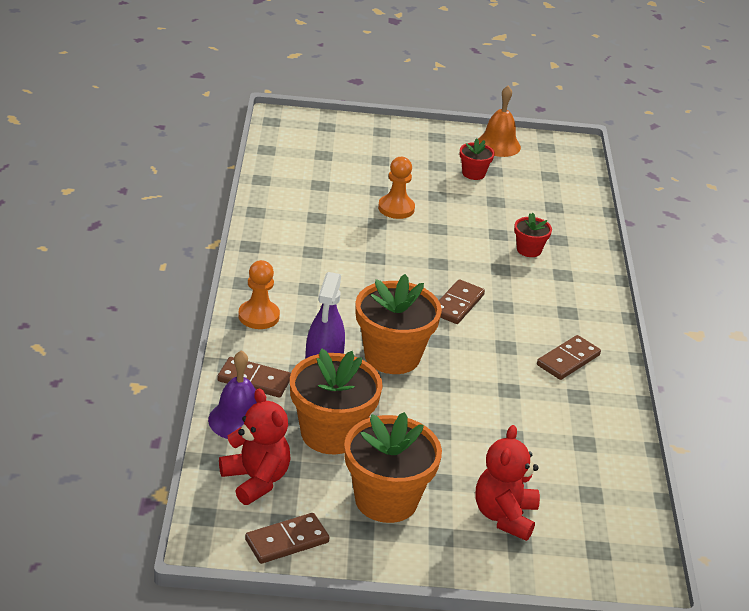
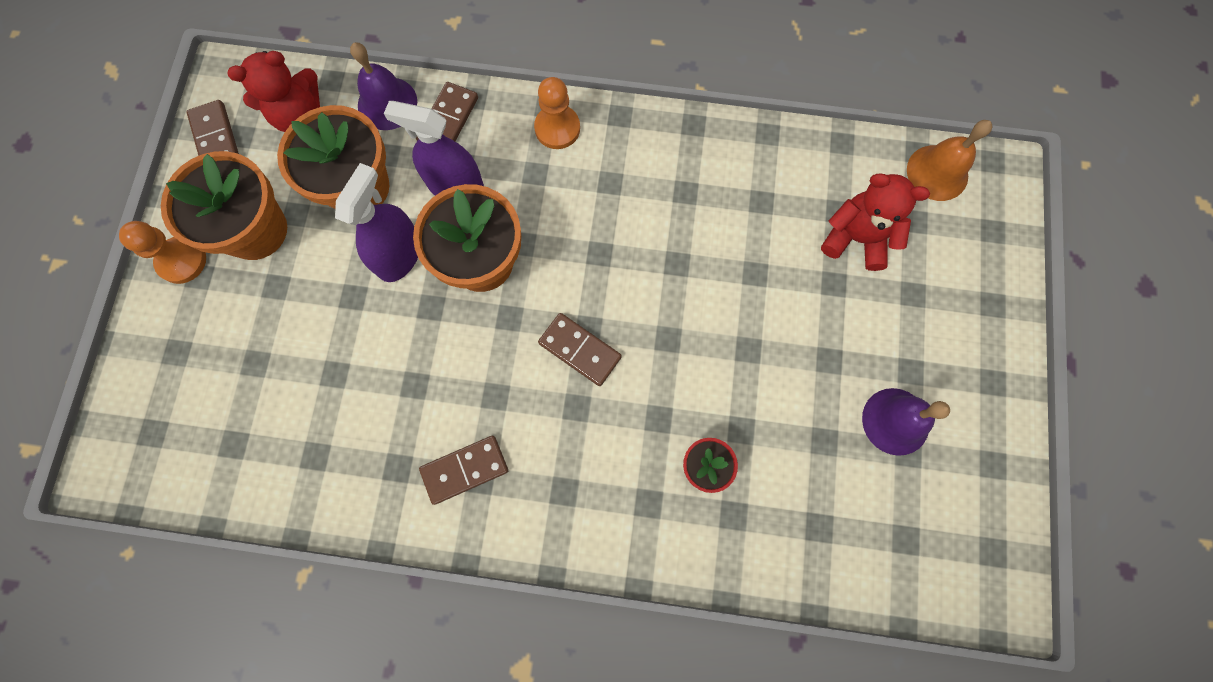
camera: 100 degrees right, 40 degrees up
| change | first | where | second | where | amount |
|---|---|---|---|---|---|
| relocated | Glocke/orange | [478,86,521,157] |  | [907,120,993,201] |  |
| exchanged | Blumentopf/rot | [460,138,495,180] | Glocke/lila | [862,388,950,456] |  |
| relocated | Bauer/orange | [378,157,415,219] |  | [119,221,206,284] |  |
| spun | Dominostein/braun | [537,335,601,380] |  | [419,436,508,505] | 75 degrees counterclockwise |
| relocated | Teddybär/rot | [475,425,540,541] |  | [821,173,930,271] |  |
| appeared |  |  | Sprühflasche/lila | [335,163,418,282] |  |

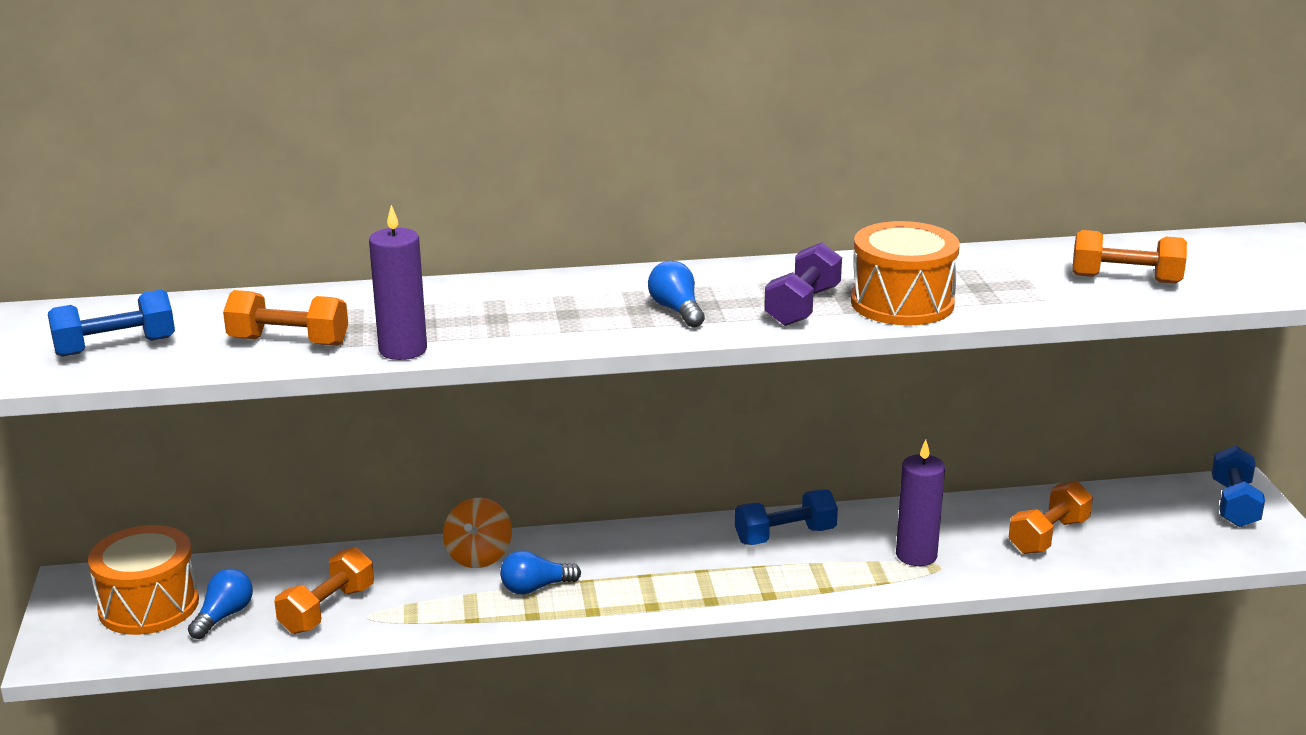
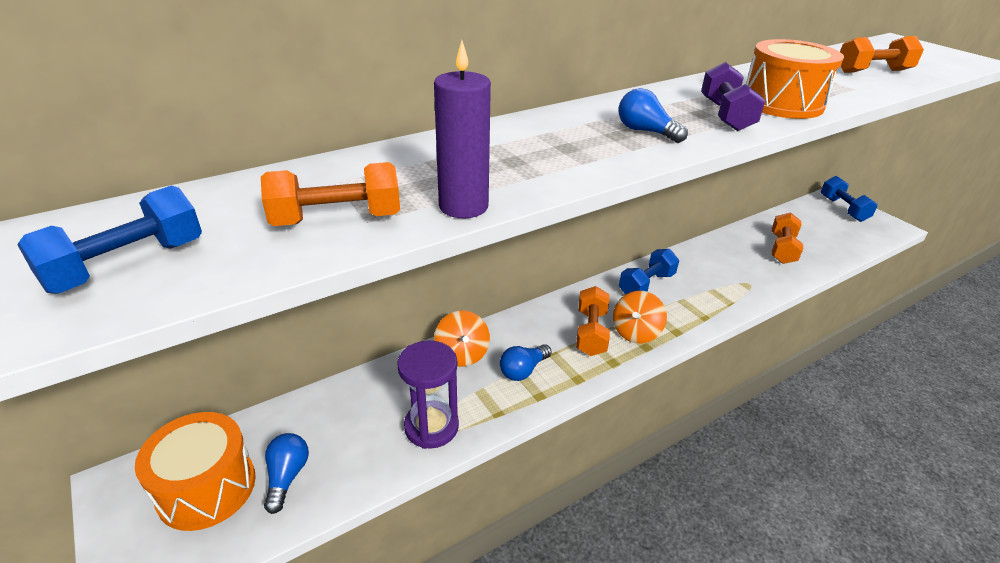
camera: 25 degrees left, 10 degrees up
| change | first | where | second | where | amount |
|---|---|---|---|---|---|
| missing | Kerze/lila | [896,440,945,566] |  |  |  |
| relocated | Hantel/orange | [274,547,374,634] |  | [576,286,610,356] |  |
| appeared |  |  | Kreisel/orange | [613,291,667,343] |  |
| appeared |  |  | Sanduhr/lila | [397,340,459,449] |  |

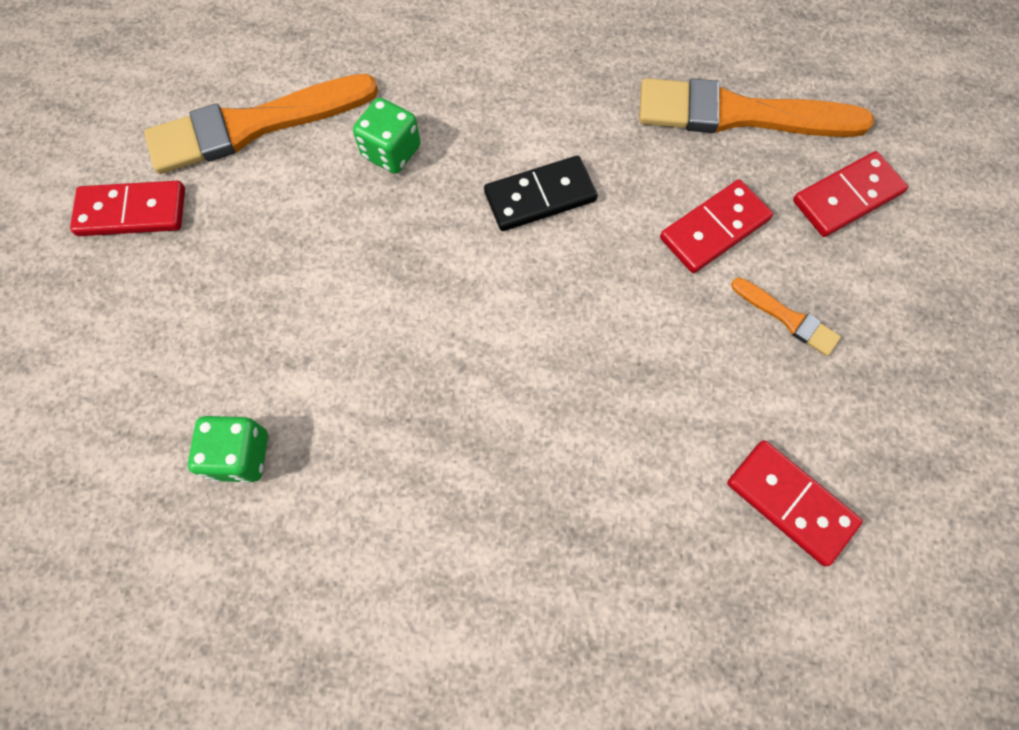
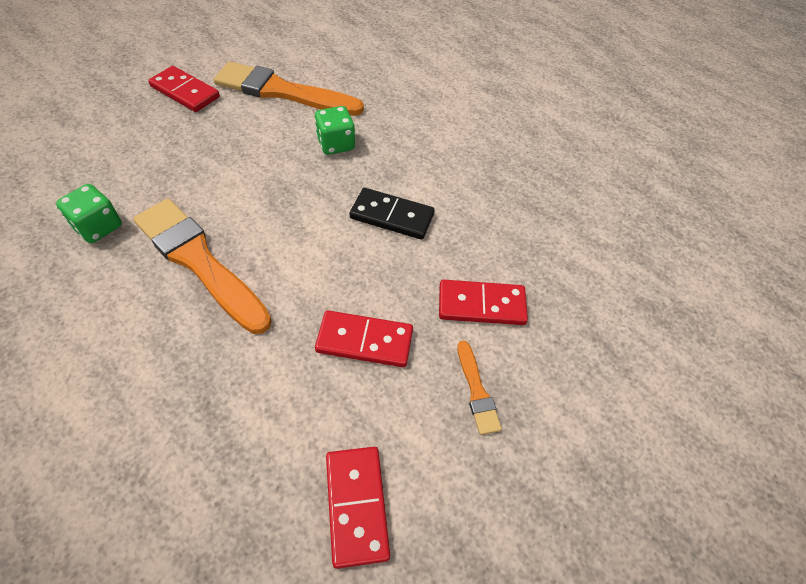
camera: 35 degrees right, 15 degrees down
| change | first | where | second | where | amount |
|---|---|---|---|---|---|
| relocated | Pinsel/orange | [639,78,874,137] |  | [133,199,272,334] |  |
| relocated | Dominostein/rot | [793,151,908,237] |  | [315,310,413,367] |  |

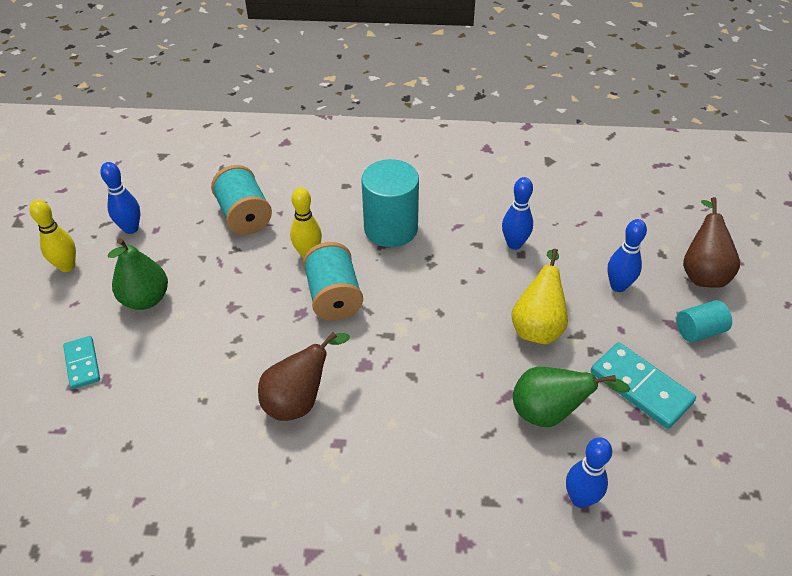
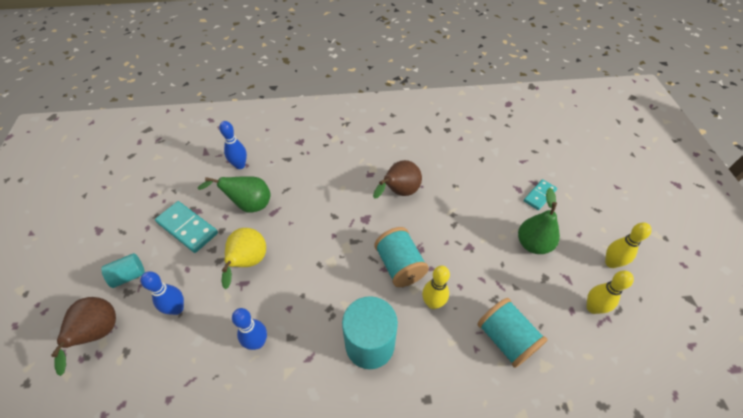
camera: 170 degrees right, 5 degrees up
| change | first | where | second | where | amount |
|---|---|---|---|---|---|
| colour | Bowlingkegel/blau | [100,162,140,234] | Bowlingkegel/gelb | [587,271,634,314] |  |
| spun | Dominostein/türkis | [63,336,100,389] |  | [524,179,557,210] | 75 degrees clockwise |

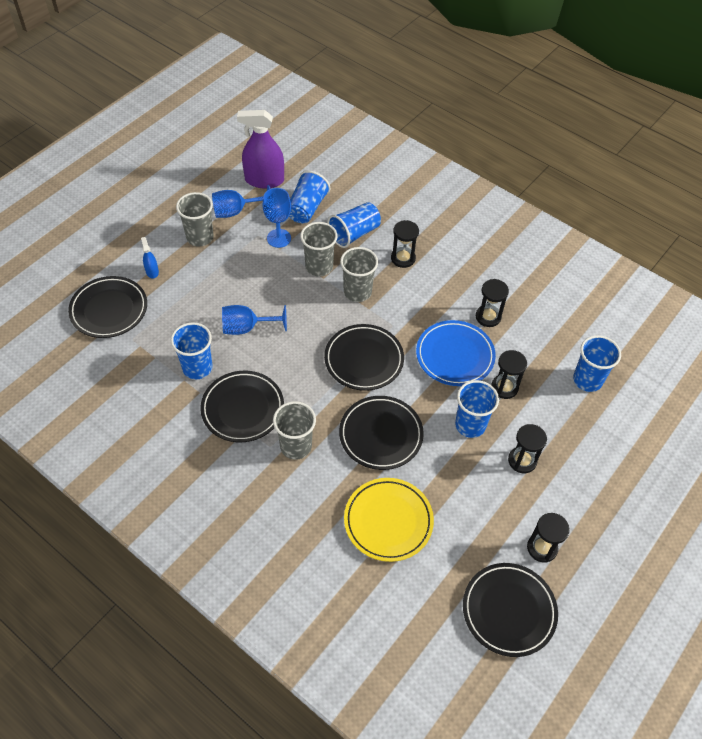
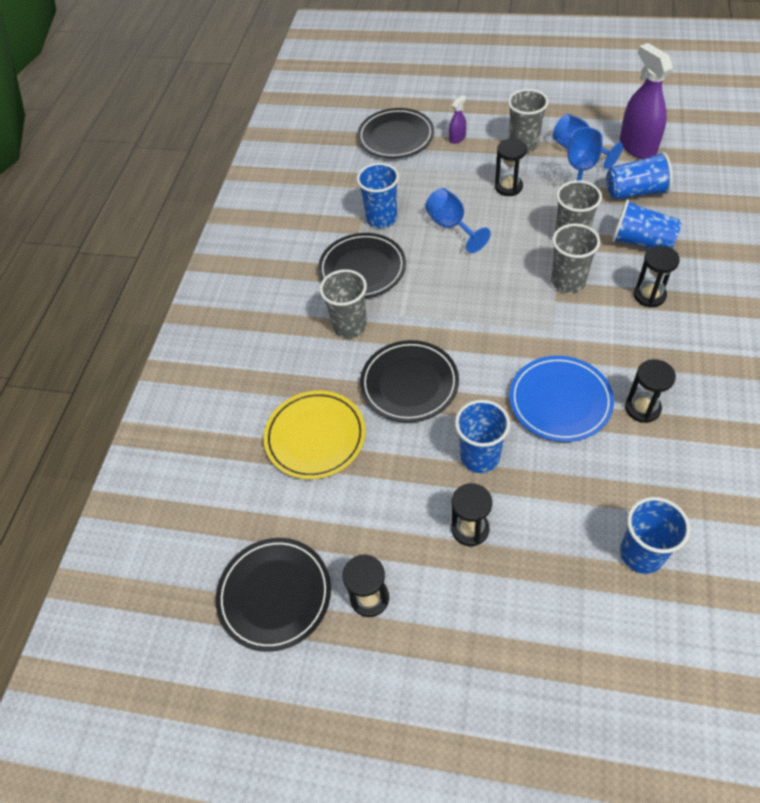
camera: 70 degrees right, 0 degrees up
| change | first | where | second | where | amount |
|---|---|---|---|---|---|
| colour | Sprühflasche/blau | [141,237,159,279] | Sprühflasche/lila | [449,95,466,144] |  |
| missing | Teller/schwarz | [324,324,404,391] |  |  |  |
| relocated | Sanduhr/schwarz | [491,350,527,399] |  | [495,139,527,196] |  |

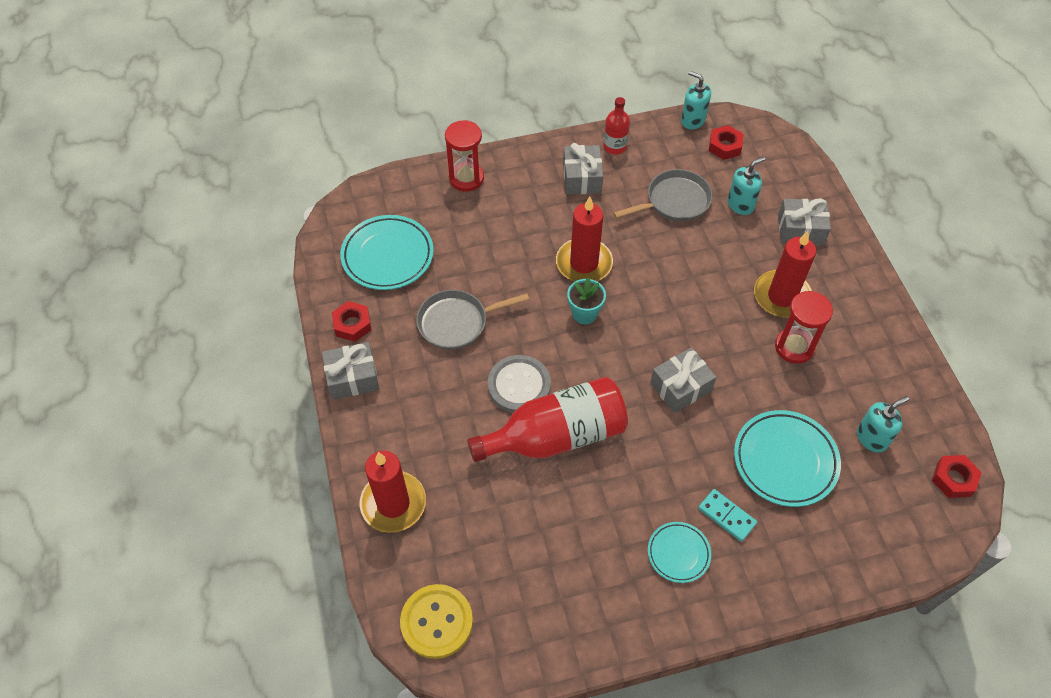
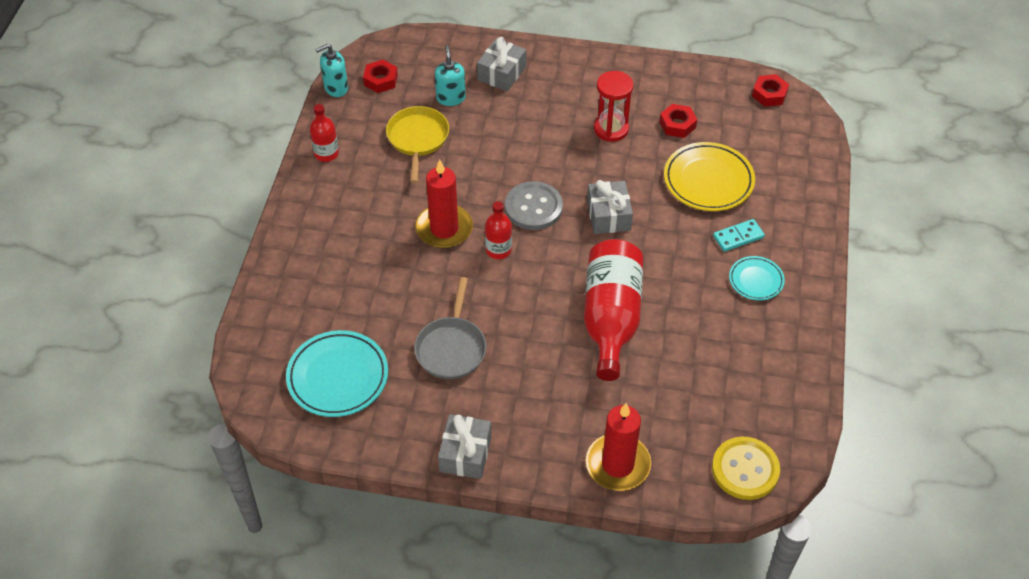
camera: 65 degrees left, 5 degrees down
| change | first | where | second | where | amount |
|---|---|---|---|---|---|
| missing | Sanduhr/rot | [445,120,484,192] |  |  |  |
| missing | Geschenk/grau | [563,143,603,194] |  |  |  |
| colour | Pfanne/grau | [613,169,712,221] | Pfanne/gelb | [386,106,449,183] |  |
| missing | Kerze/rot | [754,231,816,318] |  |  |  |
| exchanged | Blumentopf/türkis | [567,278,606,324] | Flasche/rot | [485,201,512,259] |  |
| relocated | Sechskantmutter/rot | [332,301,372,342] |  | [659,104,697,138] |  |
| relocated | Knopf/grau | [488,355,551,413] |  | [505,181,563,230] |  |
| missing | Seifenspender/türkis | [857,396,909,452] |  |  |  |
| colour | Teller/türkis | [734,410,841,507] | Teller/gelb | [664,142,755,211] |  |

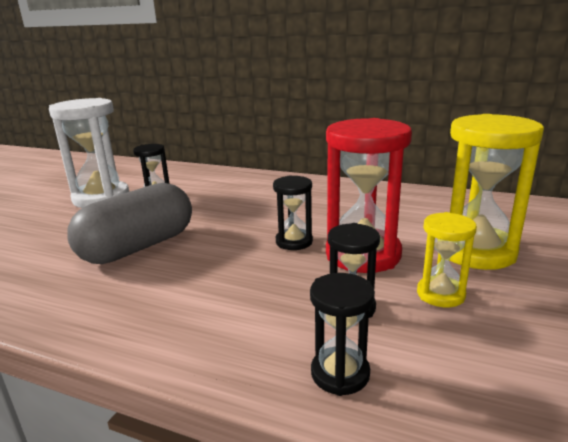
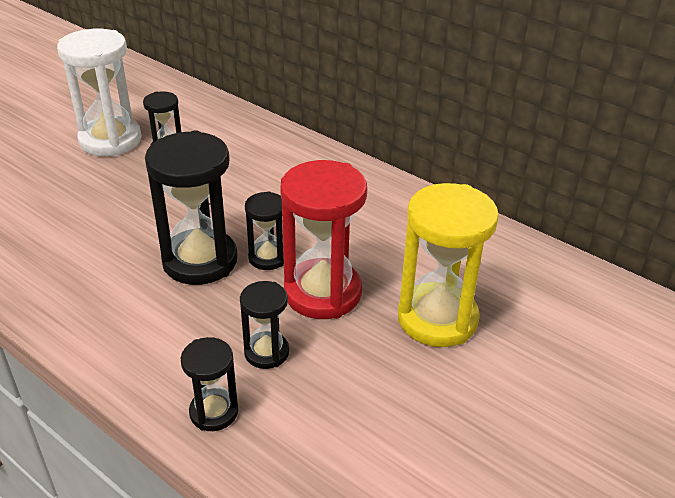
camera: 15 degrees right, 15 degrees up
| change | first | where | second | where | amount |
|---|---|---|---|---|---|
| missing | Kapsel/grau | [67,183,192,264] |  |  |  |
| missing | Sanduhr/gelb | [417,212,477,307] |  |  |  |
| appeared |  |  | Sanduhr/schwarz | [145,130,237,285] |  |

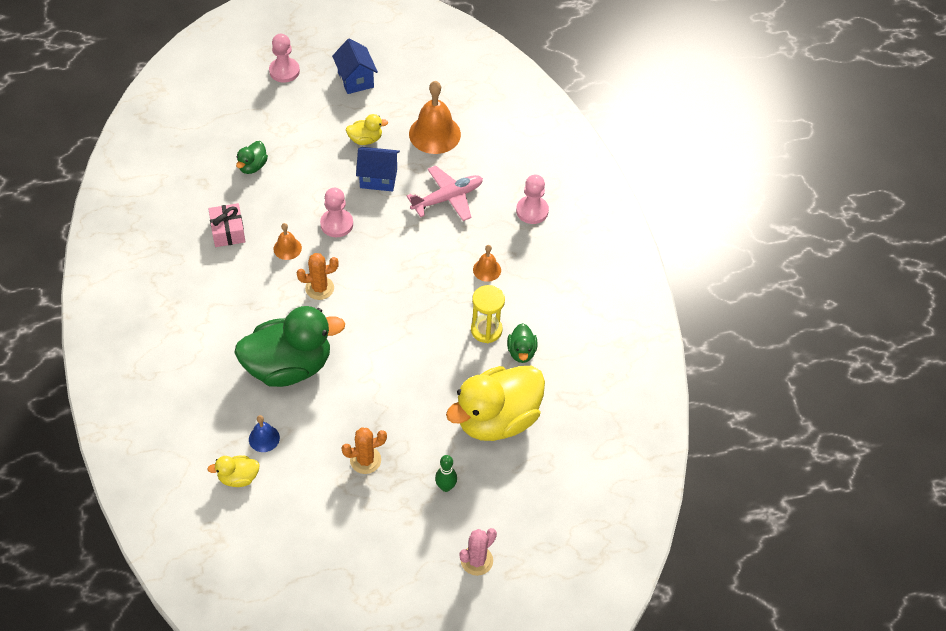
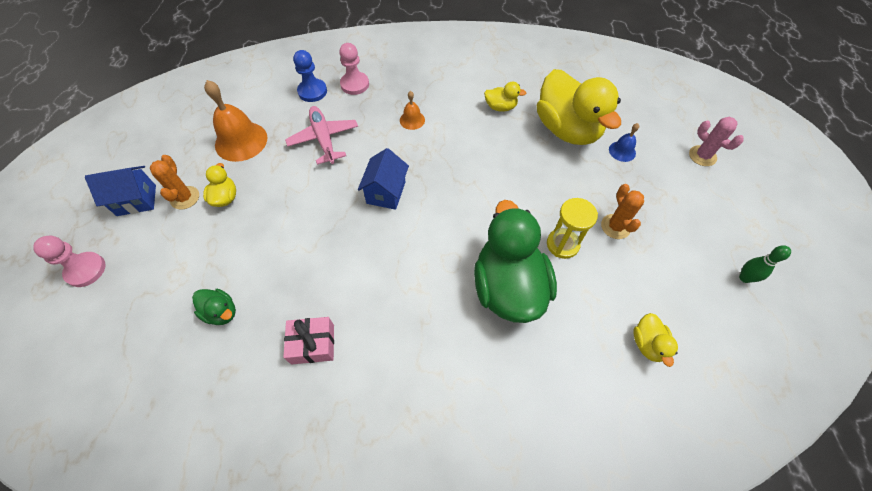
camera: 80 degrees left, 5 degrees up
| change | first | where | second | where | amount |
|---|---|---|---|---|---|
| relocated | Haus/blau | [356,147,400,192] |  | [358,148,409,210] |  |
| missing | Bauer/rosa | [320,188,353,237] |  |  |  |
| missing | Glocke/orange | [274,223,302,260] |  |  |  |
| relocated | Kaktus/orange | [296,253,339,300] |  | [150,155,199,209] |  |
| relocated | Sanduhr/gelb | [471,285,505,343] |  | [547,198,598,259] |  |
| colour | Ente/grün | [507,323,538,363] | Ente/gelb | [484,82,526,112] |  |
| relocated | Glocke/blau | [249,415,280,452] |  | [609,123,639,162] |  |
| relocated | Bowlingkegel/grün | [435,455,457,492] |  | [739,245,791,283] |  |
| appeared |  |  | Bauer/blau | [293,50,327,102] |  |

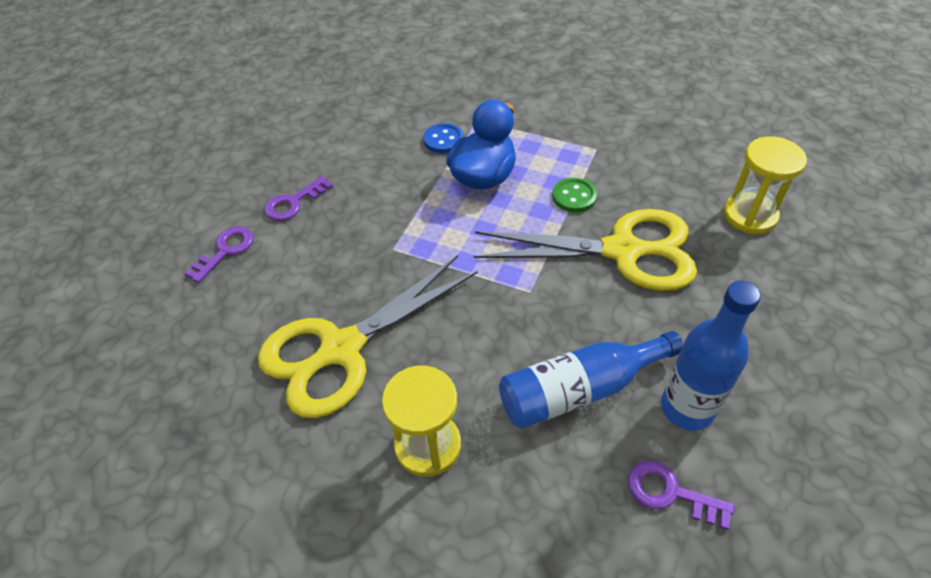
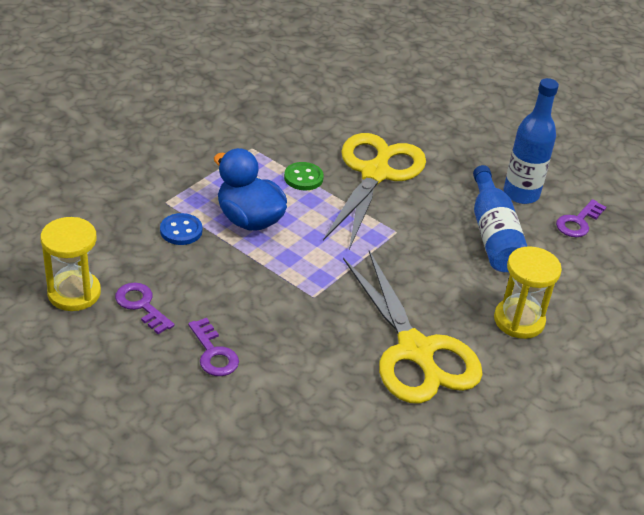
camera: 80 degrees left, 10 degrees down
| change | first | where | second | where | amount |
|---|---|---|---|---|---|
| relocated | Sanduhr/gelb | [723,136,807,234] |  | [40,217,101,311] |  |
| relocated | Schlüssel/lila | [184,226,253,283] |  | [115,283,175,334] |  |

